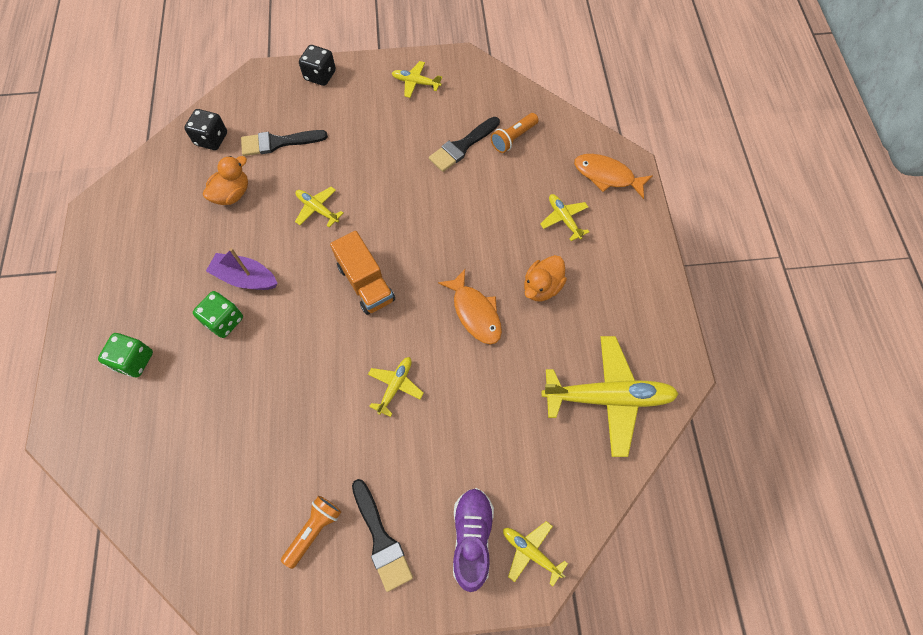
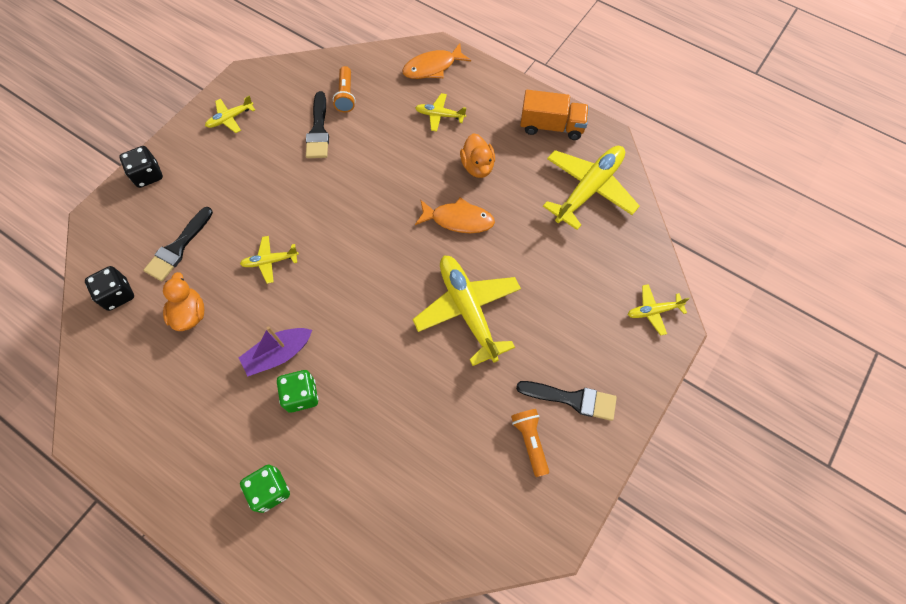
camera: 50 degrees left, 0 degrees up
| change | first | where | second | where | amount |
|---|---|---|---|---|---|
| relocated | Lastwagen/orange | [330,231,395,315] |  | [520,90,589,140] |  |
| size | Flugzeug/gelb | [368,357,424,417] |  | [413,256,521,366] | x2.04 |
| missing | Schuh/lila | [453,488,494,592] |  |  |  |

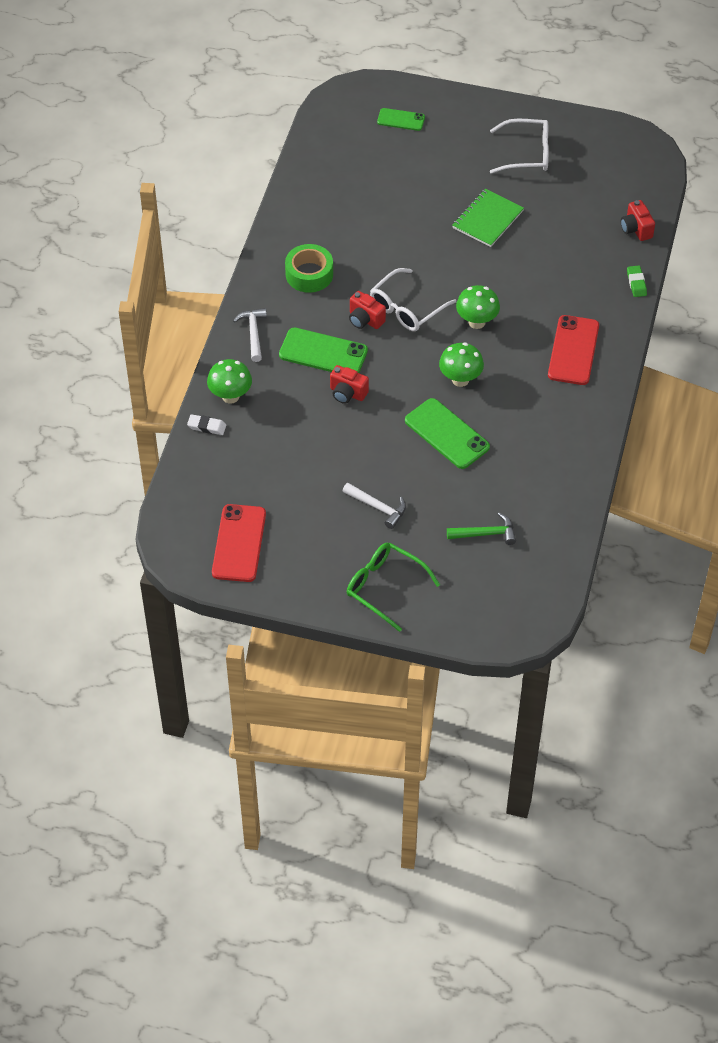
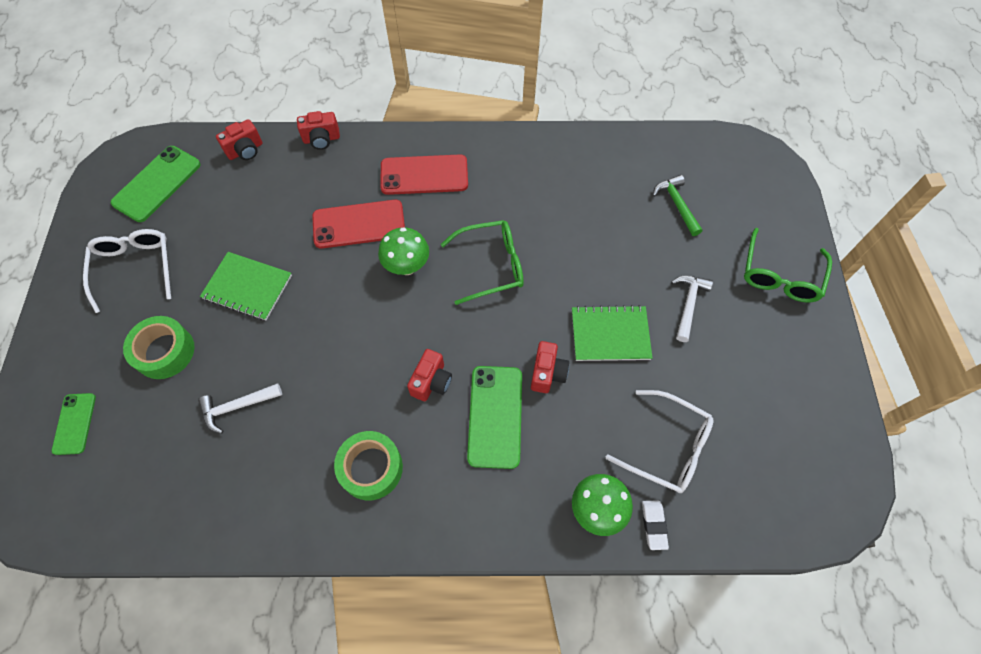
camera: 105 degrees left, 10 degrees up
| change | first | where | second | where | amount |
|---|---|---|---|---|---|
| exchanged | Radiergummi/grün | [627,266,647,297] | Kamera/rot | [297,111,340,150] |  |
| relocated | Brille/weiß | [370,268,456,331] |  | [606,390,714,493] |  |
| relocated | Hammer/weiß | [233,308,267,362] |  | [198,383,282,434] |  |
| exchanged | Pilz/grün | [439,343,484,387] | Brille/grün | [441,220,524,305] |  |
| relocated | Handy/grün | [405,398,490,469] |  | [111,146,201,222] |  |
| relocated | Handy/rot | [212,504,266,582] |  | [312,200,405,249] |  |
| appeared |  |  | Notizbuch/grün | [572,305,653,361] |  |
| appeared |  |  | Klebeband/grün | [123,316,195,379] |  |

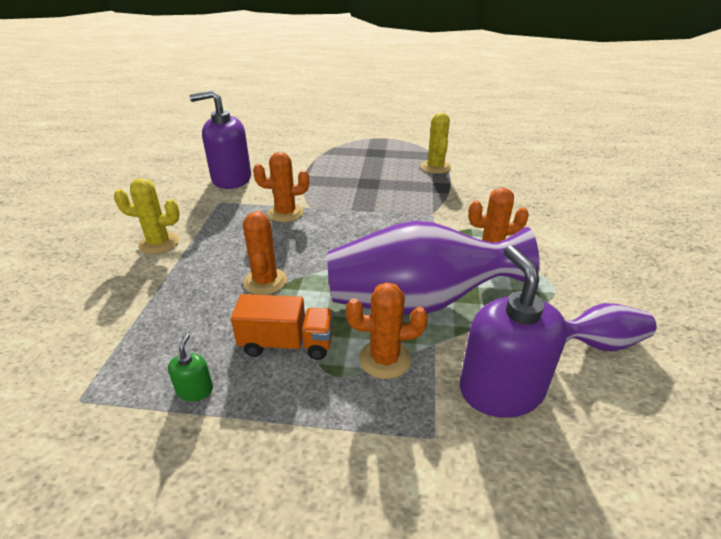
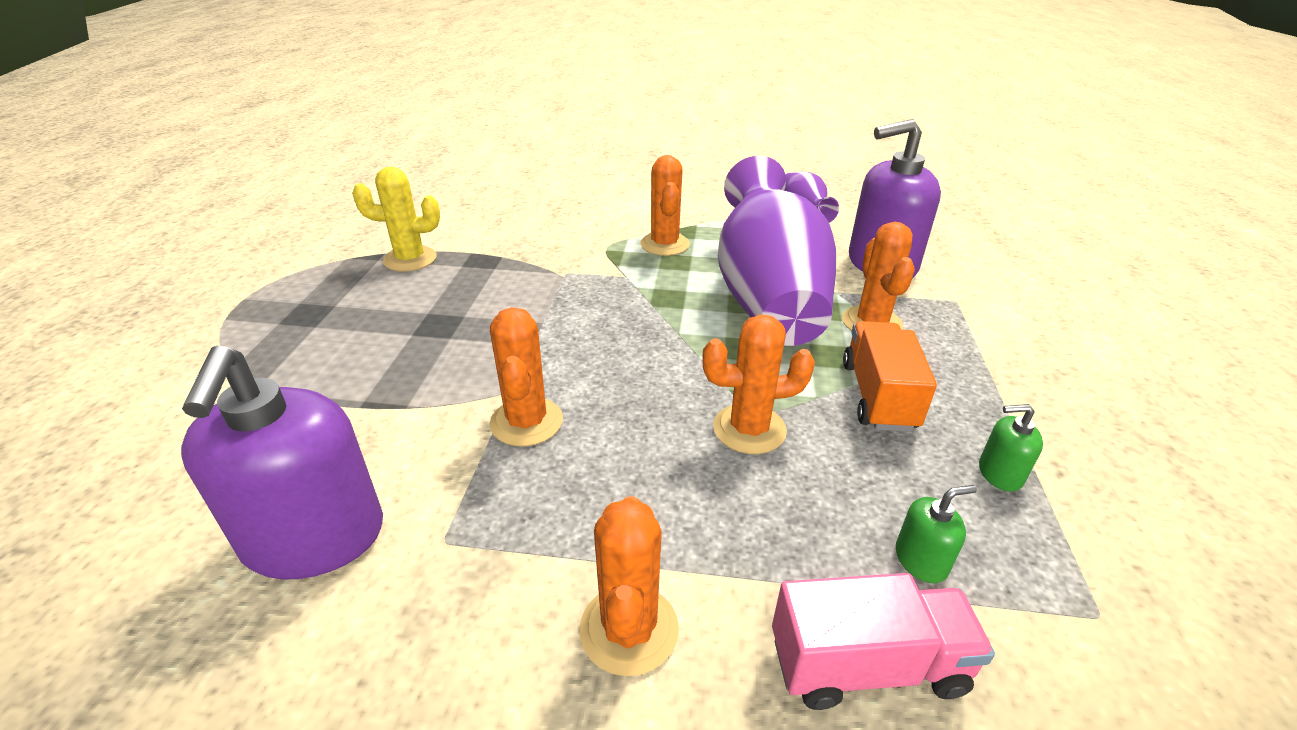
camera: 90 degrees left, 0 degrees up
| change | first | where | second | where | amount |
|---|---|---|---|---|---|
| colour | Kaktus/gelb | [114,178,180,254] | Kaktus/orange | [579,496,679,676] |  |
| appeared |  |  | Seifenspender/grün | [896,485,977,583] |  |
| appeared |  |  | Lastwagen/rosa | [772,573,995,710] |  |

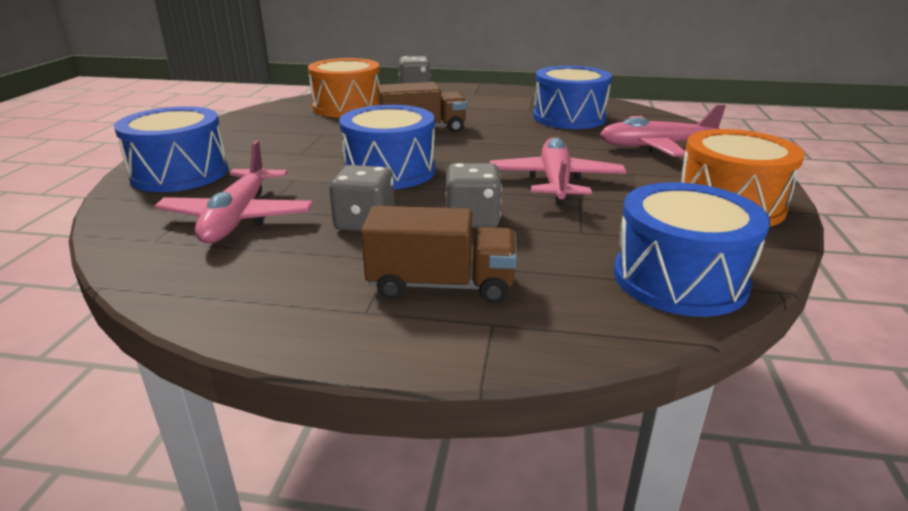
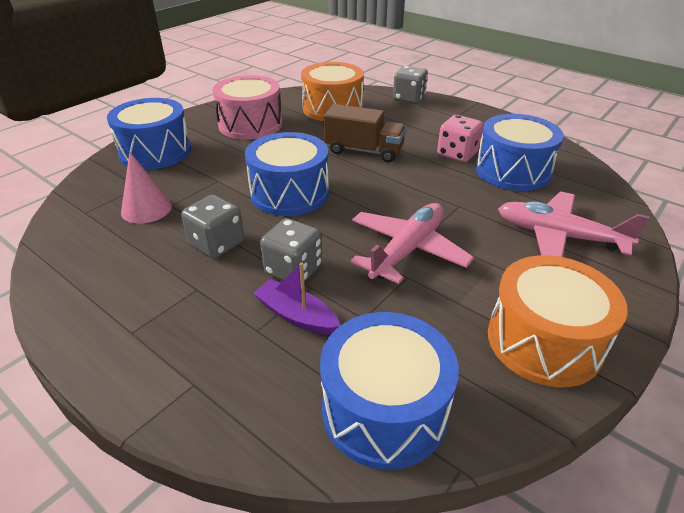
camera: 30 degrees right, 10 degrees up
| change | first | where | second | where | amount |
|---|---|---|---|---|---|
| exchanged | Flugzeug/rosa | [154,140,313,243] | Kegel/rosa | [121,152,172,224] |  |
| missing | Lastwagen/braun | [361,206,517,304] |  |  |  |
| appeared |  |  | Trommel/rosa | [212,75,283,140] |  |
| appeared |  |  | Spielwürfel/rosa | [437,115,483,162] |  |
| appeared |  |  | Boot/lila | [253,262,340,335] |  |

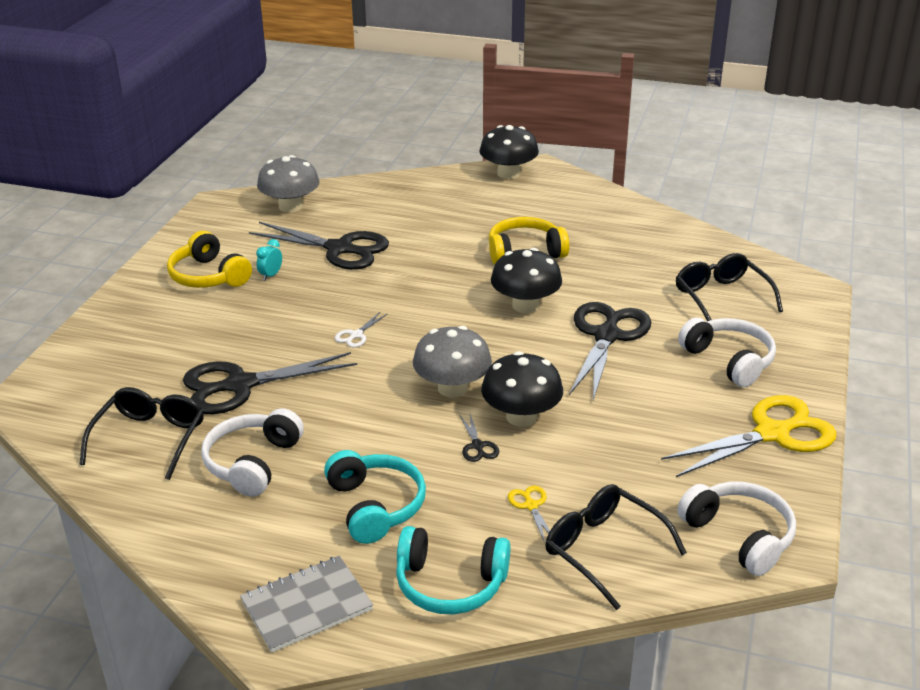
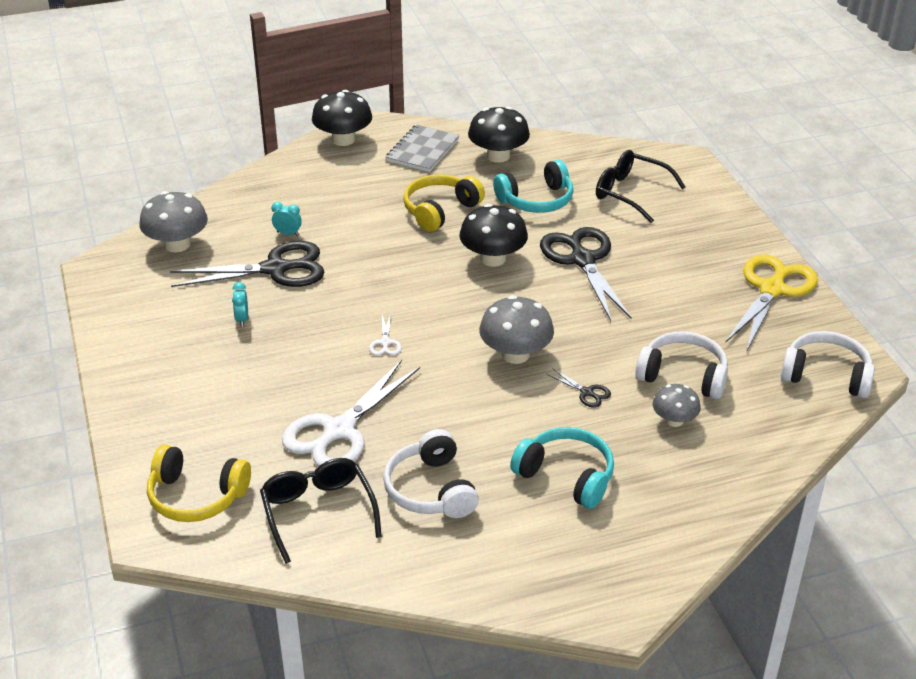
camera: 35 degrees left, 5 degrees up
| change | first | where | second | where | amount |
|---|---|---|---|---|---|
| relocated | Kopfhörer/gelb | [167,231,252,288] |  | [147,445,251,522] |  |
| relocated | Kopfhörer/weiß | [678,318,776,387] |  | [635,332,728,399] |  |
| relocated | Pilz/schwarz | [481,351,563,427] |  | [468,106,530,163] |  |
| colour | Schere/schwarz | [183,352,357,414] | Schere/weiß | [282,360,420,467] |  |
| missing | Brille/schwarz | [545,484,687,610] |  |  |  |
| exchanged | Schere/gelb | [508,486,550,542] | Pilz/grau | [653,384,701,427] |  |
| relocated | Kopfhörer/türkis | [396,526,510,614] |  | [493,160,574,213] |  |
| relocated | Notizbuch/grau | [240,556,373,653] |  | [386,124,460,172] |  |
| appeared |  |  | Wecker/türkis | [271,202,302,236] |  |

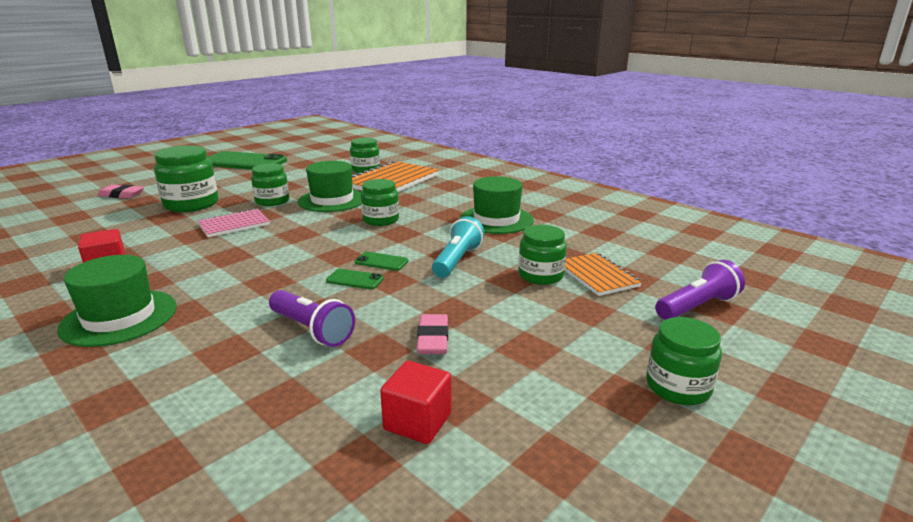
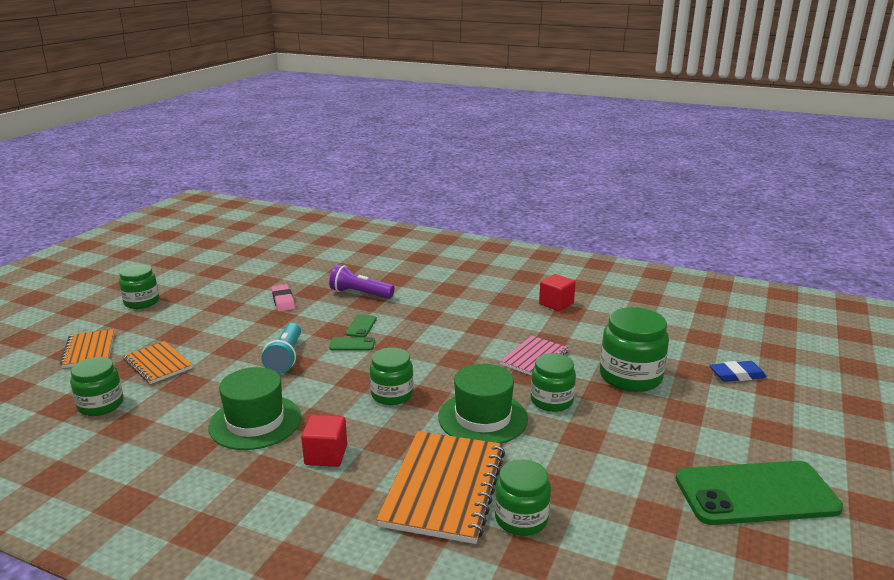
camera: 160 degrees right, 0 degrees up
| change | first | where | second | where | amount |
|---|---|---|---|---|---|
| colour | Radiergummi/rosa | [97,185,144,198] | Radiergummi/blau | [709,361,767,382] |  |
| relocated | Einmachglas/grün | [518,225,567,285] |  | [70,357,123,416] |  |
| missing | Hut/grün | [57,255,177,347] |  |  |  |
| exchanged | Taschenlampe/lila | [655,260,745,320] | Notizbuch/orange | [60,329,114,368] |  |
| spun | Handy/grün | [326,269,384,290] |  | [345,314,377,337] | 75 degrees counterclockwise |
| relocated | Kubus/rot | [380,361,451,444] |  | [301,415,347,467] |  |

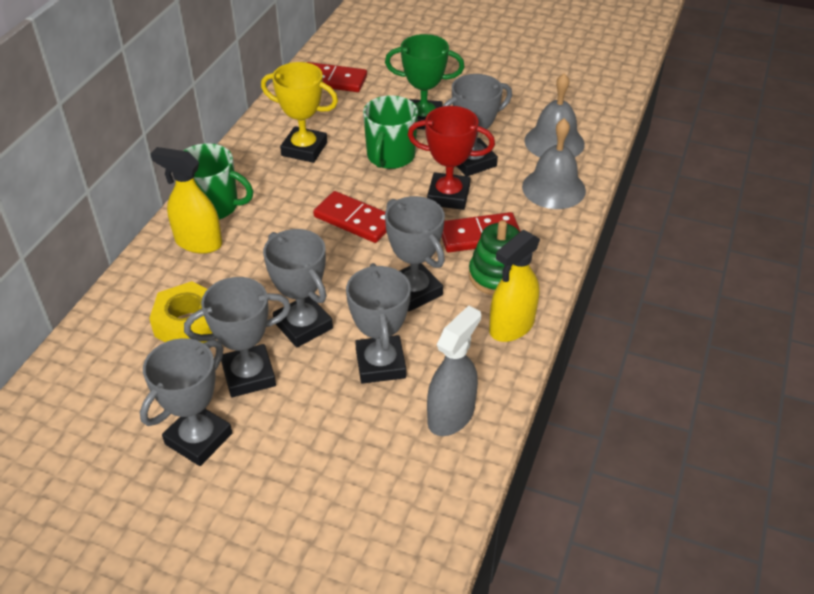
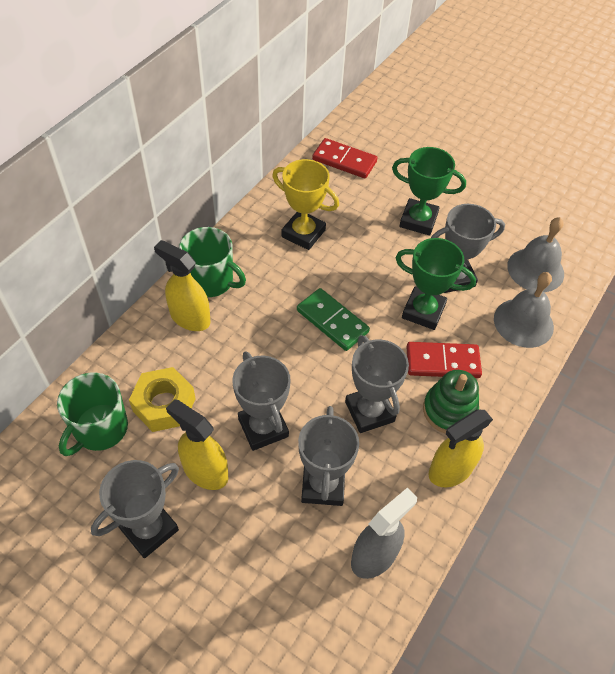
camera: 10 degrees right, 10 degrees up
| change | first | where | second | where | amount |
|---|---|---|---|---|---|
| relocated | Tasse/grün | [363,95,418,169] |  | [57,373,128,456] |  |
| colour | Pokal/rot | [408,106,495,210] | Pokal/grün | [395,238,476,330] |  |
| colour | Dominostein/rot | [313,191,387,243] | Dominostein/grün | [297,288,370,351] |  |
| exchanged | Pokal/grau | [184,277,291,397] | Sprühflasche/gelb | [166,399,228,490] |  |

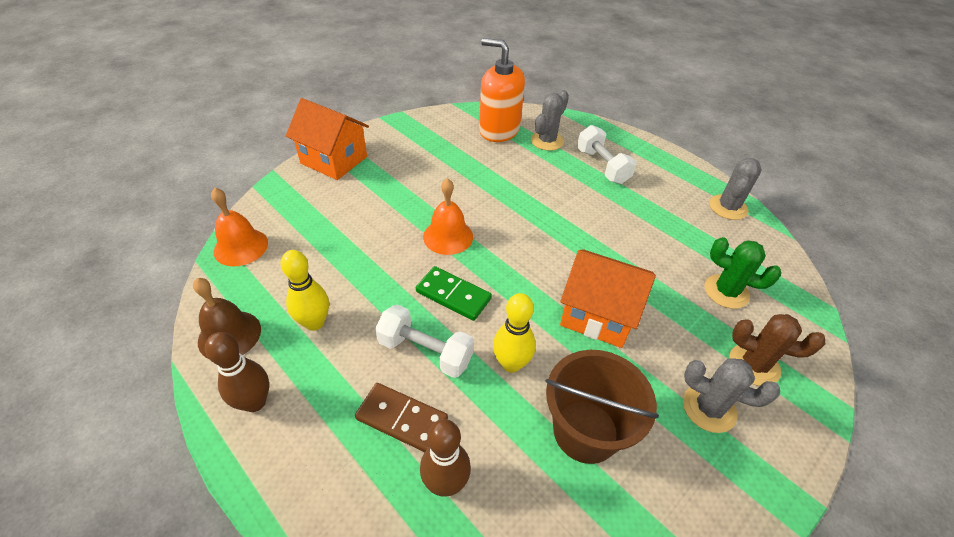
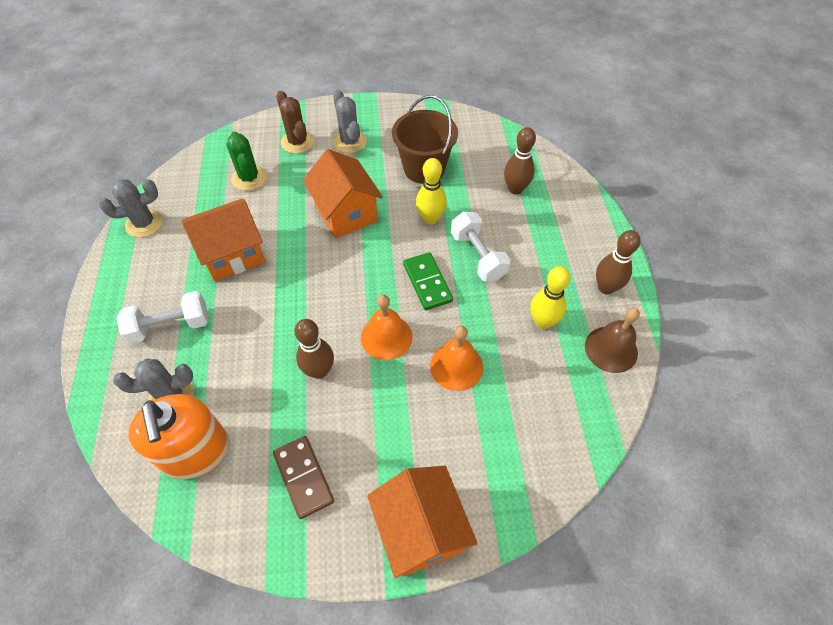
camera: 140 degrees left, 10 degrees up
| change | first | where | second | where | amount |
|---|---|---|---|---|---|
| spun | Hantel/weiß | [577,125,636,184] |  | [116,291,209,344] | 60 degrees clockwise |
| relocated | Glocke/orange | [211,187,268,266] |  | [430,326,483,391] |  |
| relocated | Dominostein/braun | [355,383,448,452] |  | [273,436,334,519] |  |
| appeared |  |  | Haus/orange | [182,199,266,281] |  |
| appeared |  |  | Bowlingkegel/braun | [294,319,334,379] |  |

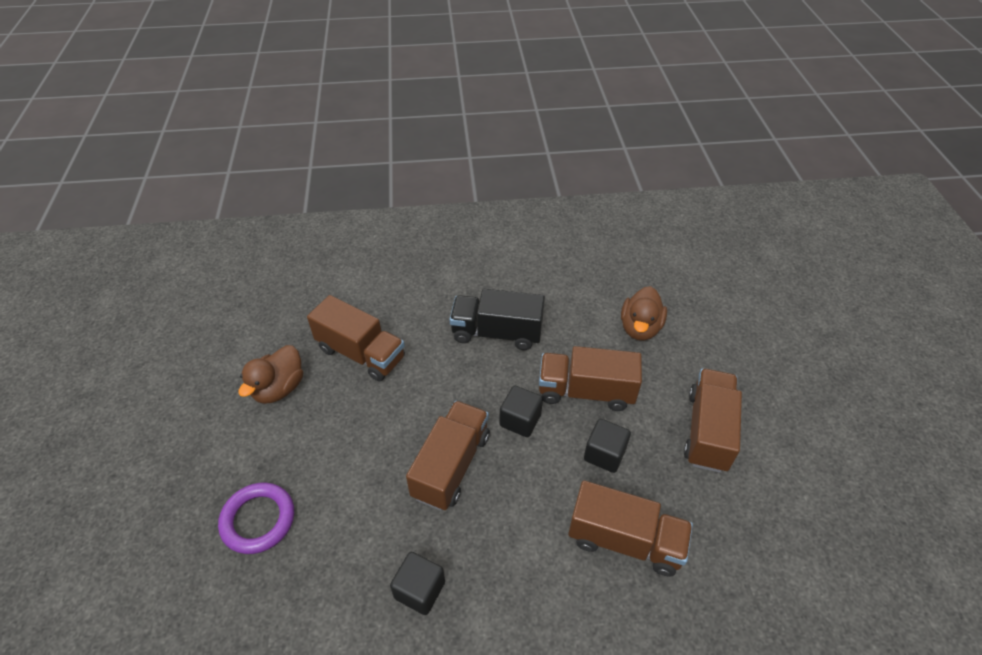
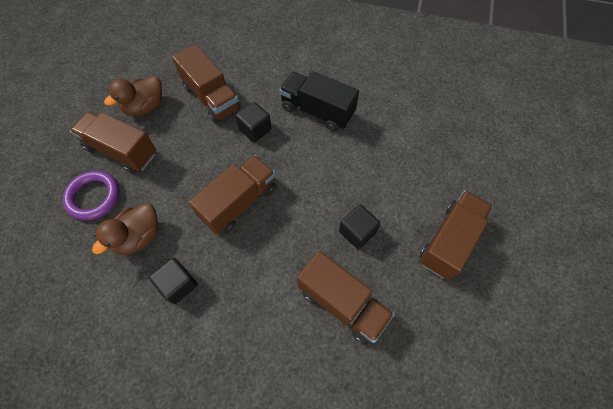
camera: 20 degrees right, 15 degrees up
| change | first | where | second | where | amount |
|---|---|---|---|---|---|
| relocated | Ente/braun | [621,286,667,341] |  | [92,203,158,255] |  |
| relocated | Lastwagen/braun | [539,346,642,411] |  | [70,111,156,174] |  |
| relocated | Kubus/schwarz | [499,385,543,437] |  | [235,102,272,143] |  |

